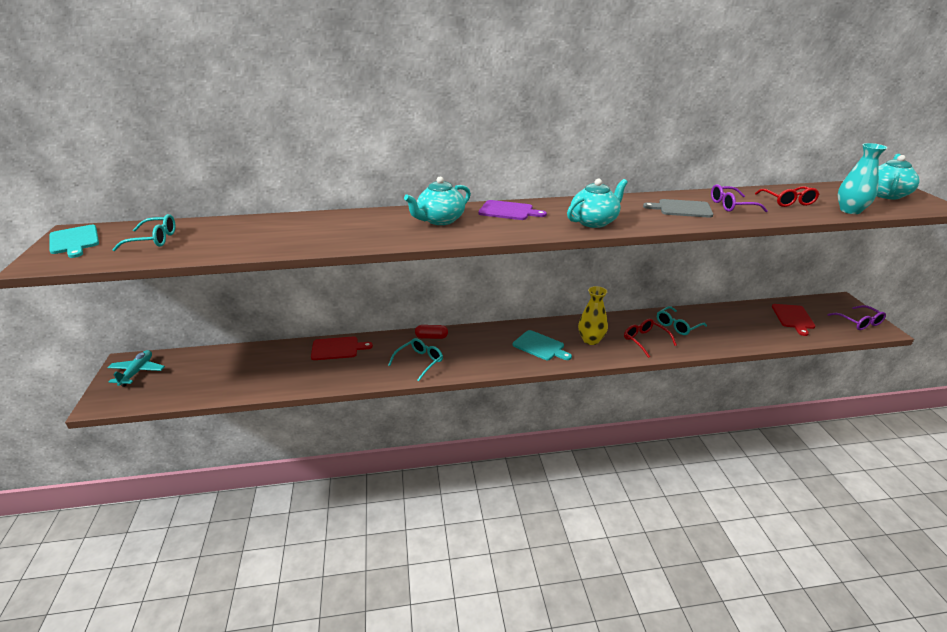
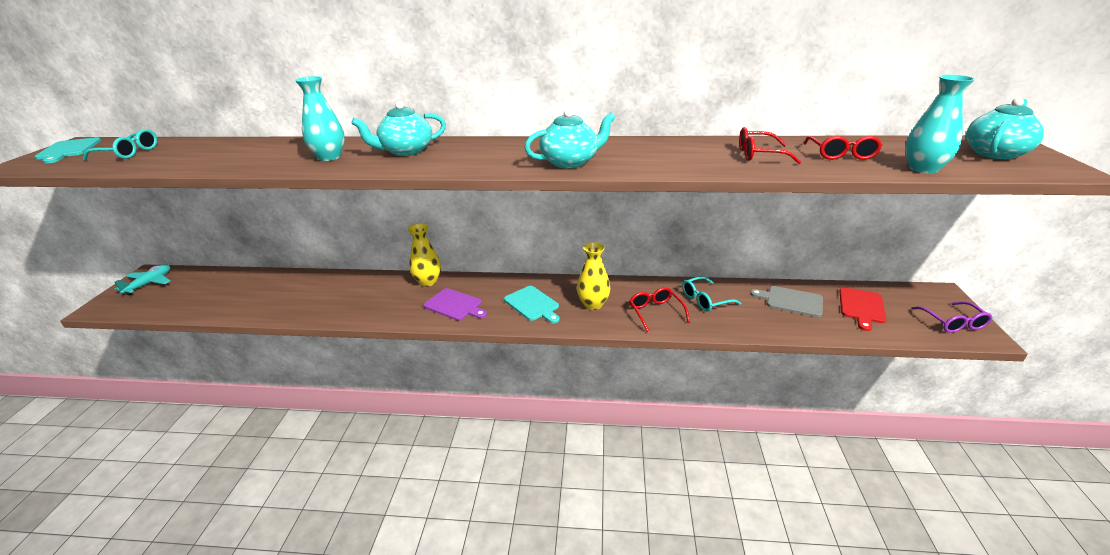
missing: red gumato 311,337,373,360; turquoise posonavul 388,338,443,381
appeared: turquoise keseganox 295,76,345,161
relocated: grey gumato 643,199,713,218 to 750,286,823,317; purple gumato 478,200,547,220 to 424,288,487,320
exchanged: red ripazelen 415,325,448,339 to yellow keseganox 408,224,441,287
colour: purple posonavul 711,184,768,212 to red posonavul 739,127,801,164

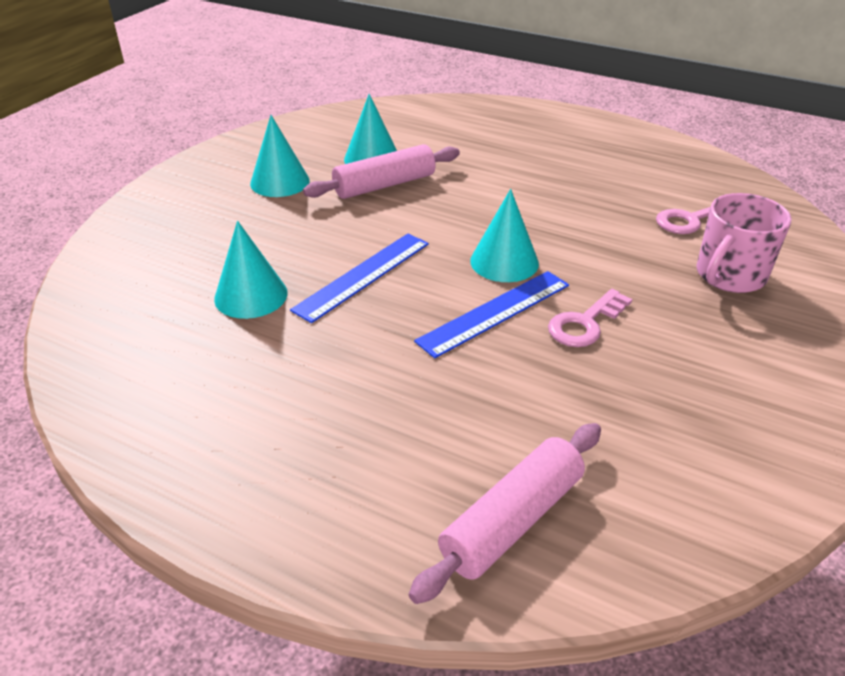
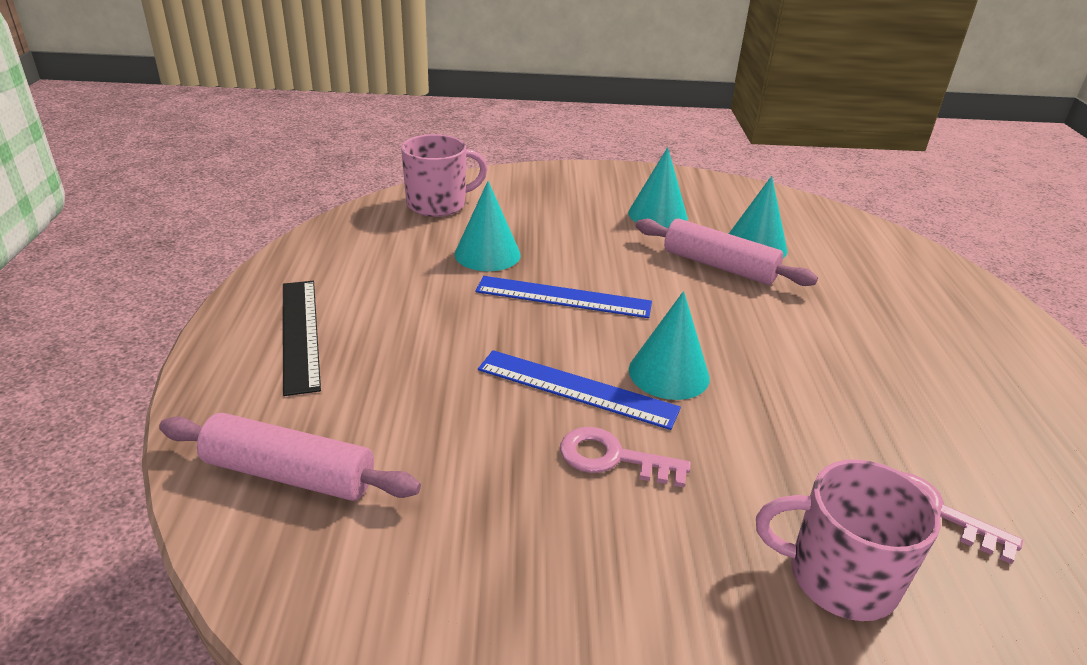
appeared: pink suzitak 401,134,488,217; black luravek 283,281,321,396

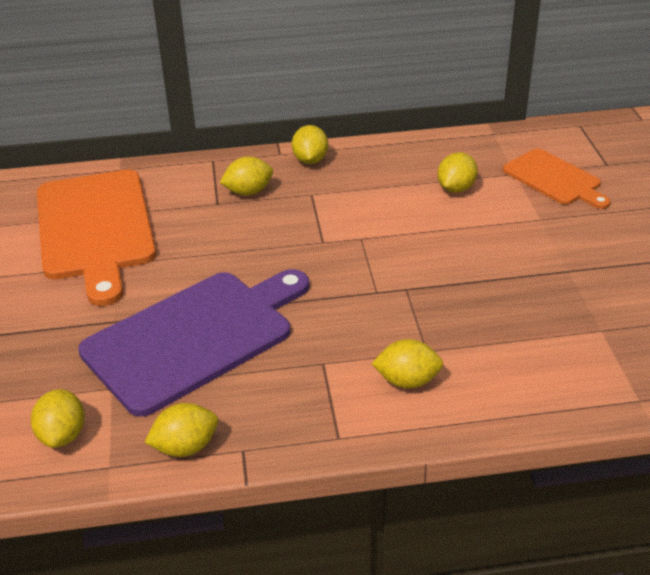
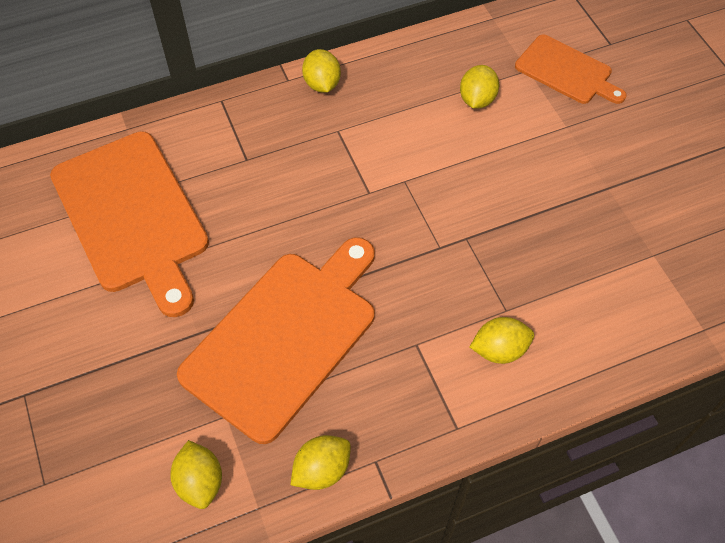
missing: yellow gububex 220,156,273,196
colour: purple gumato 78,269,309,417 to orange gumato 177,237,375,444

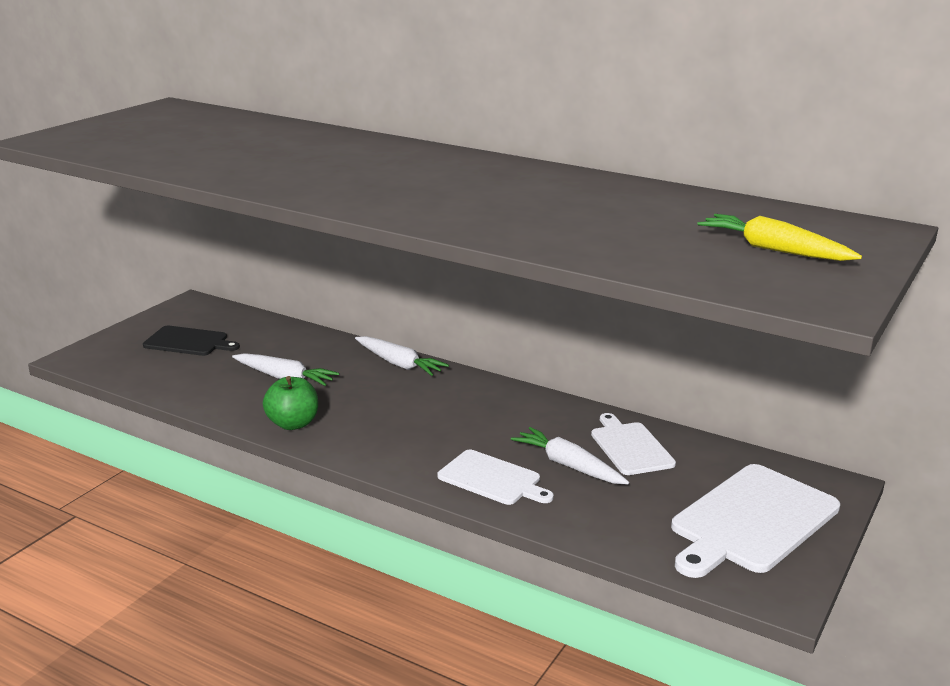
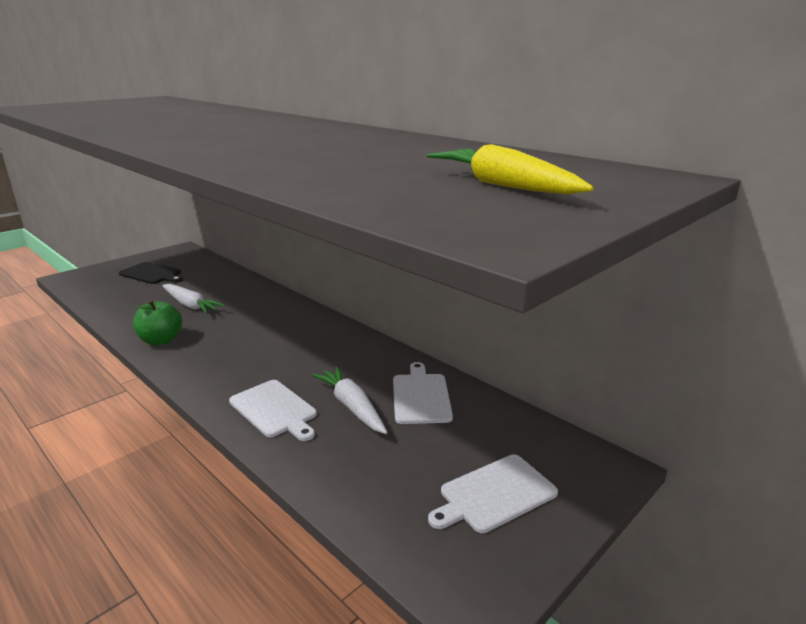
missing: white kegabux 355,336,449,376
size: white gumato 671,464,840,578 = 428,454,558,533 x0.60

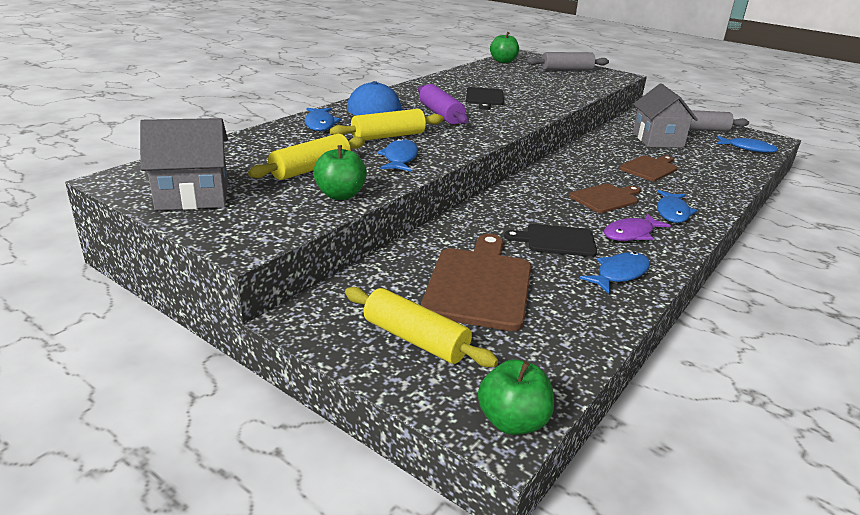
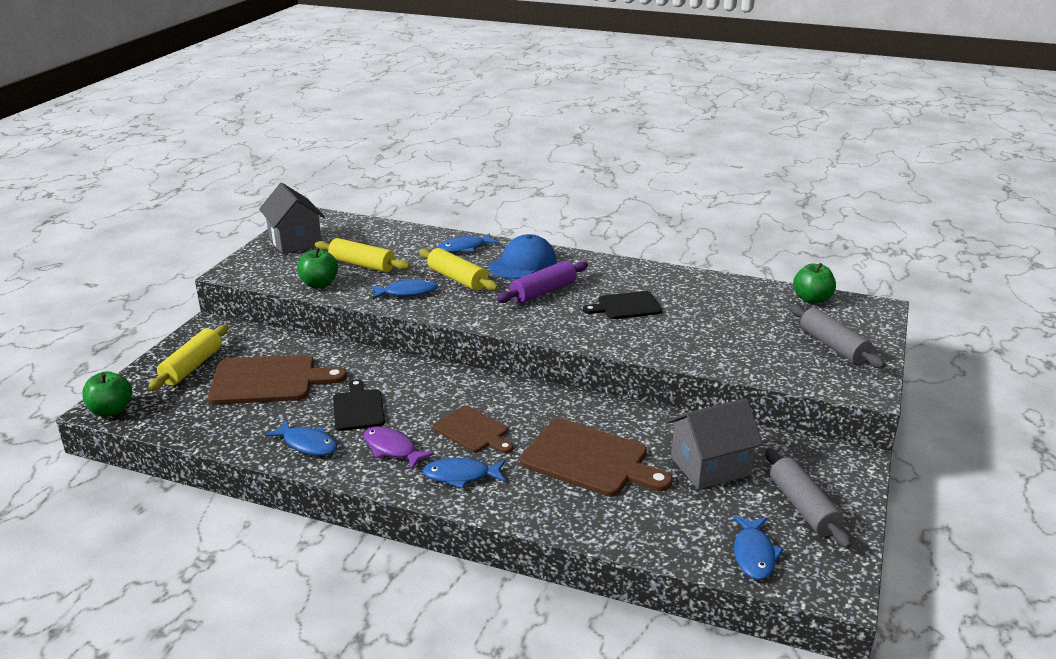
size: brown gumato 619,155,678,181 = 520,419,673,496 x1.64

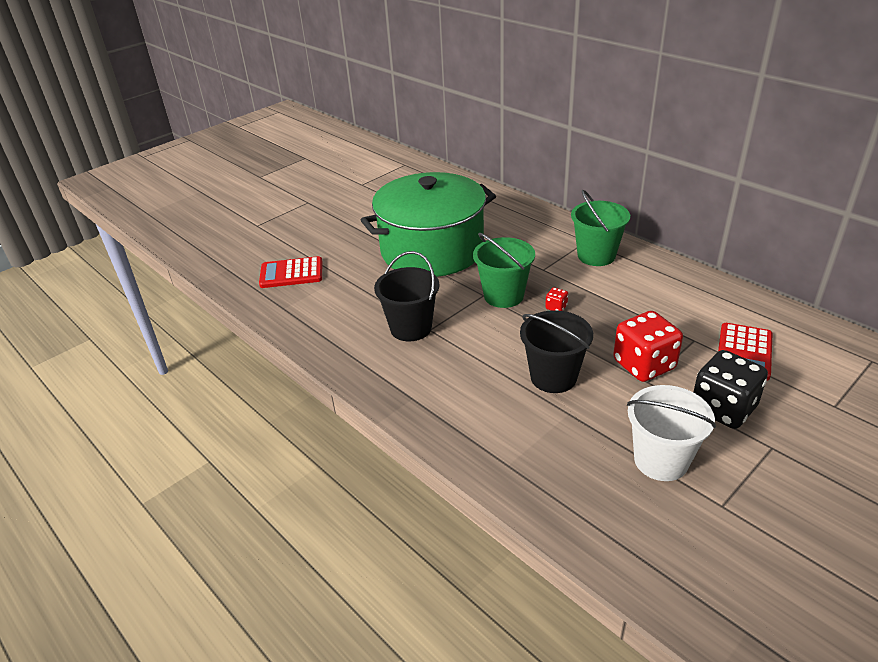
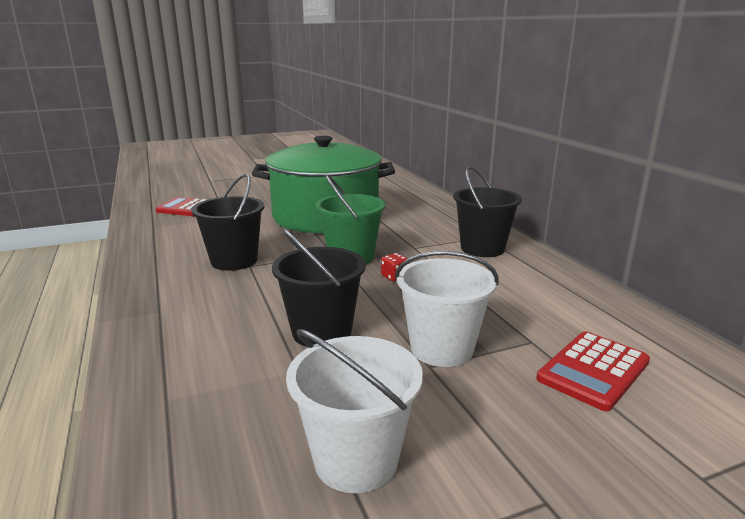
missing: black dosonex 693,350,768,429
exchanged: red dosonex 613,311,683,382 to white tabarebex 395,251,498,367
colour: green tabarebex 571,190,630,266 to black tabarebex 453,166,522,257

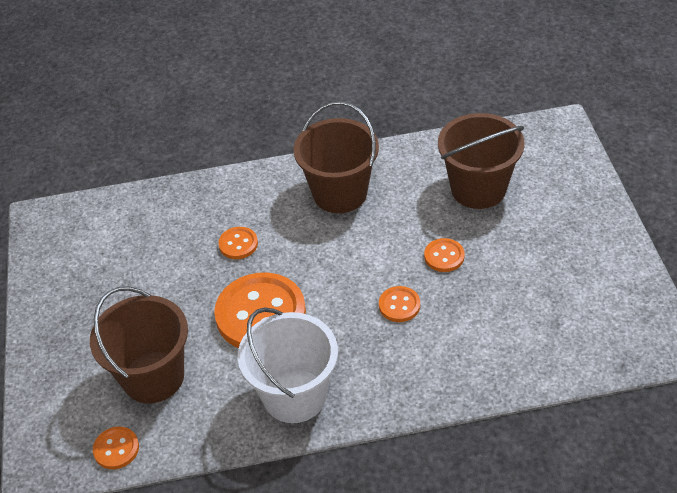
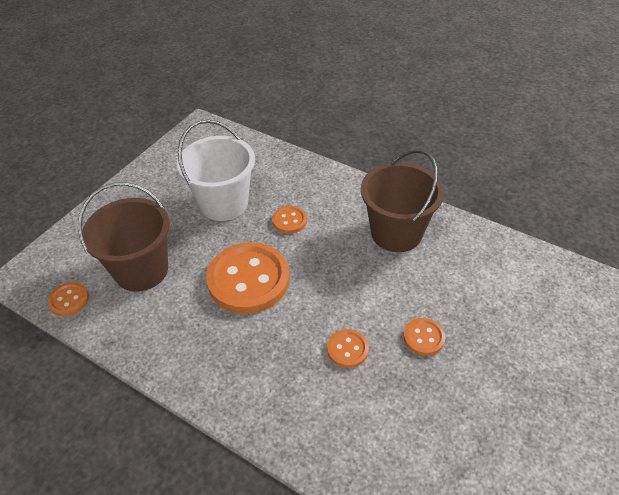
missing: brown tabarebex 438,113,525,209
relocated: white tabarebex 238,307,338,423 to 177,120,255,221

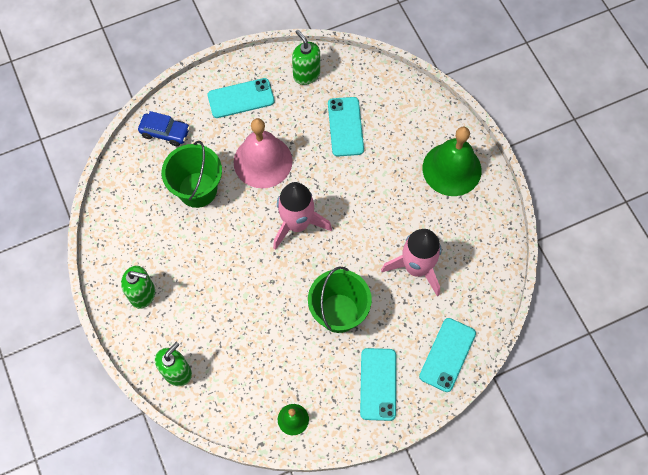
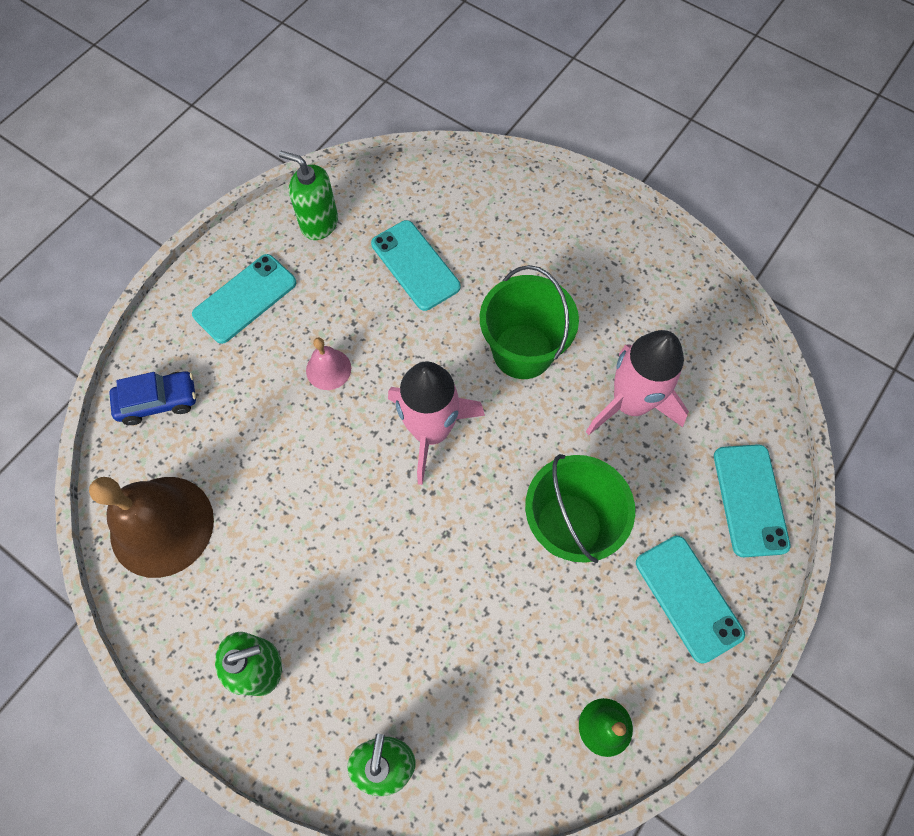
missing: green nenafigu 423,127,482,196
appeared: brown nenafigu 89,477,214,578
relocated: green tabarebex 162,141,222,208 to 480,265,579,379
size: pink nenafigu 234,118,292,188 = 306,338,351,390 x0.48

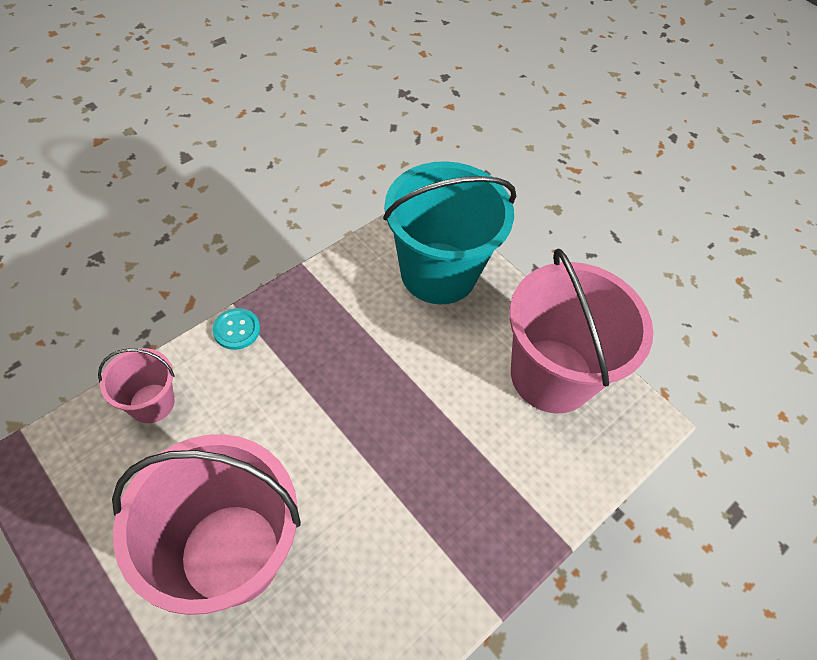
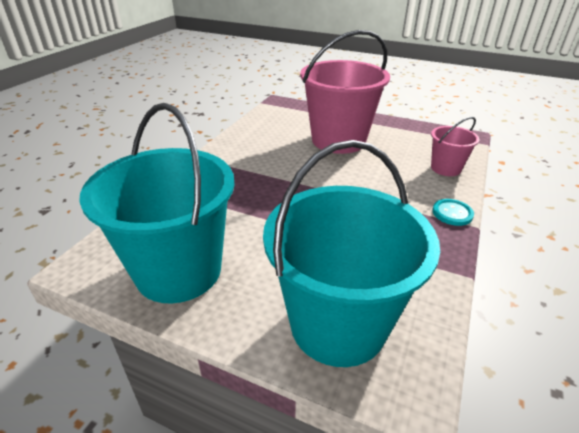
colour: pink tabarebex 509,249,653,414 to turquoise tabarebex 79,103,235,303

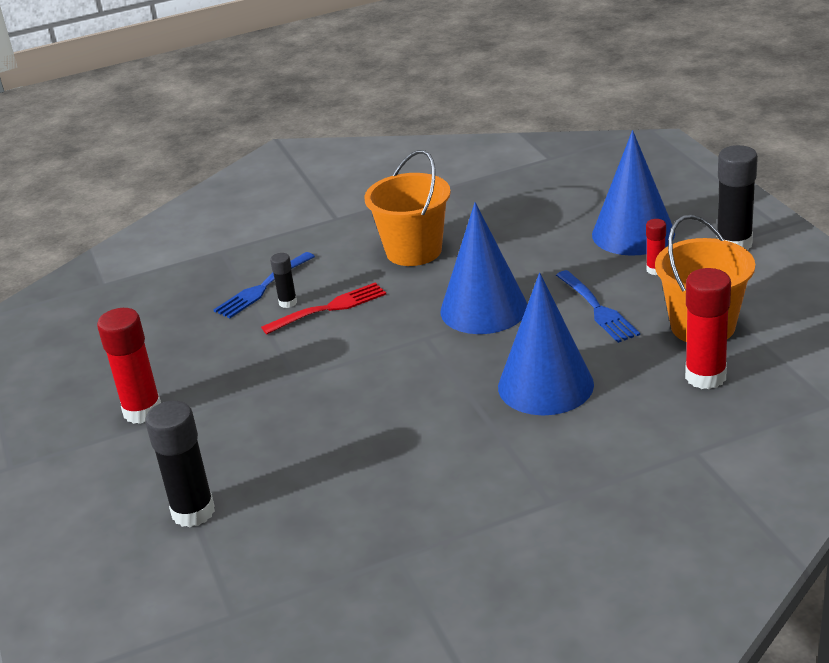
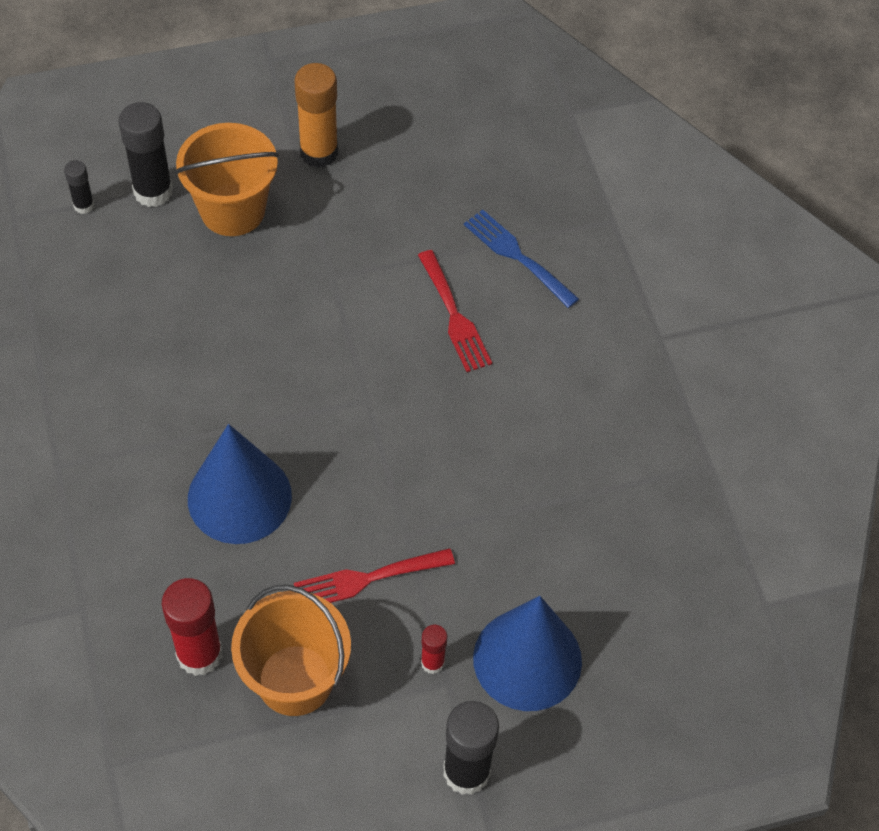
missing: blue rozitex 441,202,528,334
relocated: orange tabarebex 364,150,451,266 to 175,123,279,236; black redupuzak 270,253,297,308 to 64,160,94,214
colour: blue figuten 556,270,640,343 to red figuten 294,548,455,603; red redupuzak 97,308,161,424 to orange redupuzak 294,63,338,168

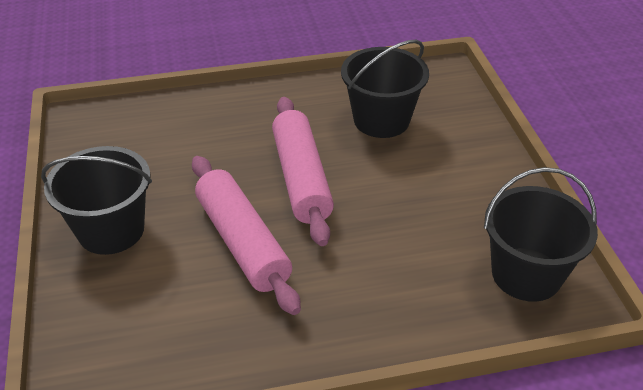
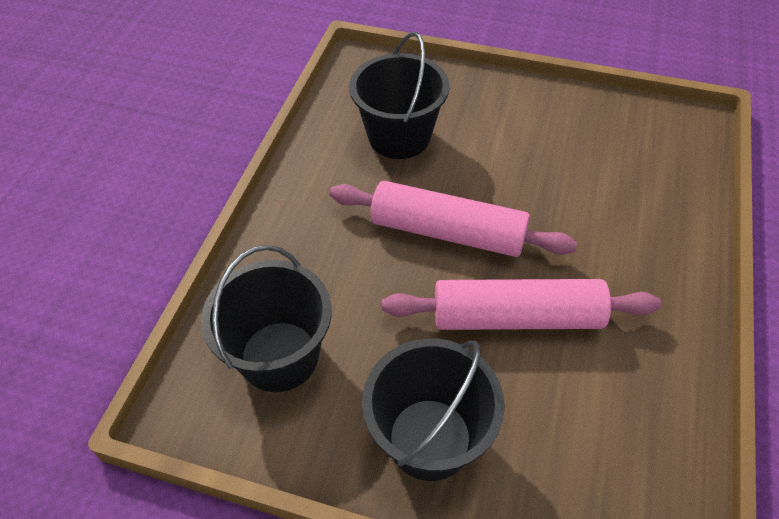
relocated: black tabarebex 484,167,598,302 to 201,245,332,392

